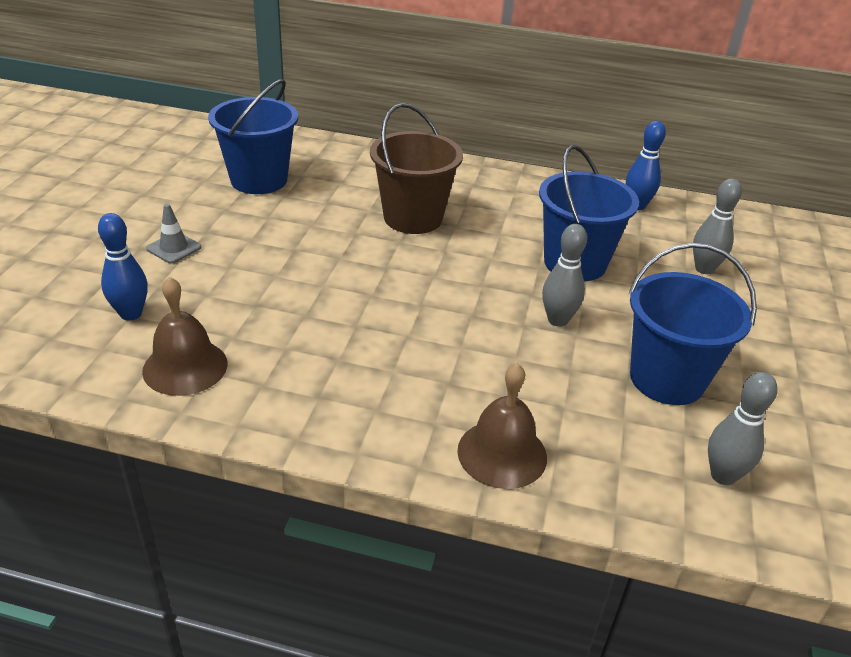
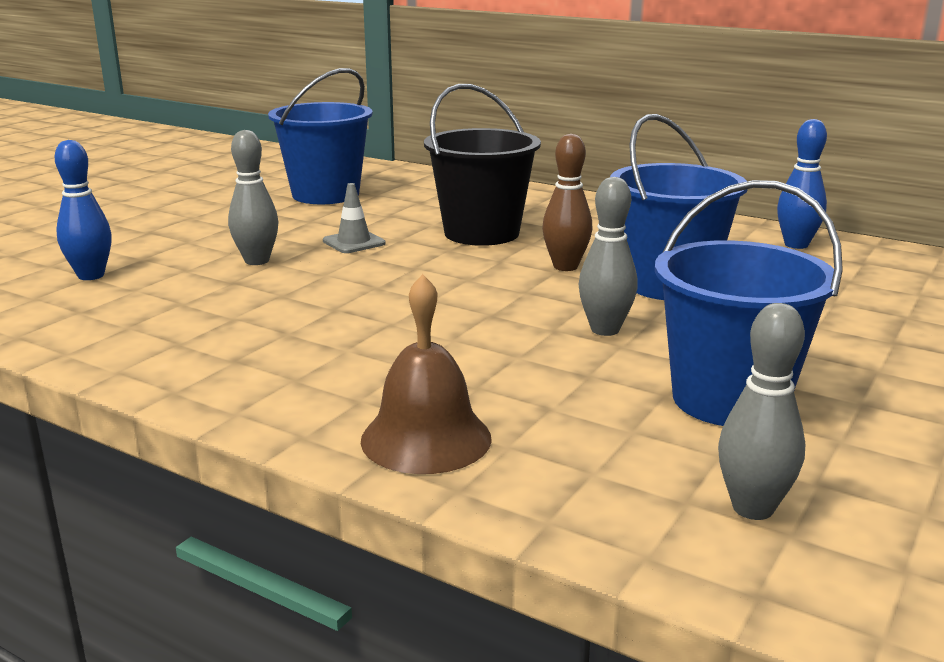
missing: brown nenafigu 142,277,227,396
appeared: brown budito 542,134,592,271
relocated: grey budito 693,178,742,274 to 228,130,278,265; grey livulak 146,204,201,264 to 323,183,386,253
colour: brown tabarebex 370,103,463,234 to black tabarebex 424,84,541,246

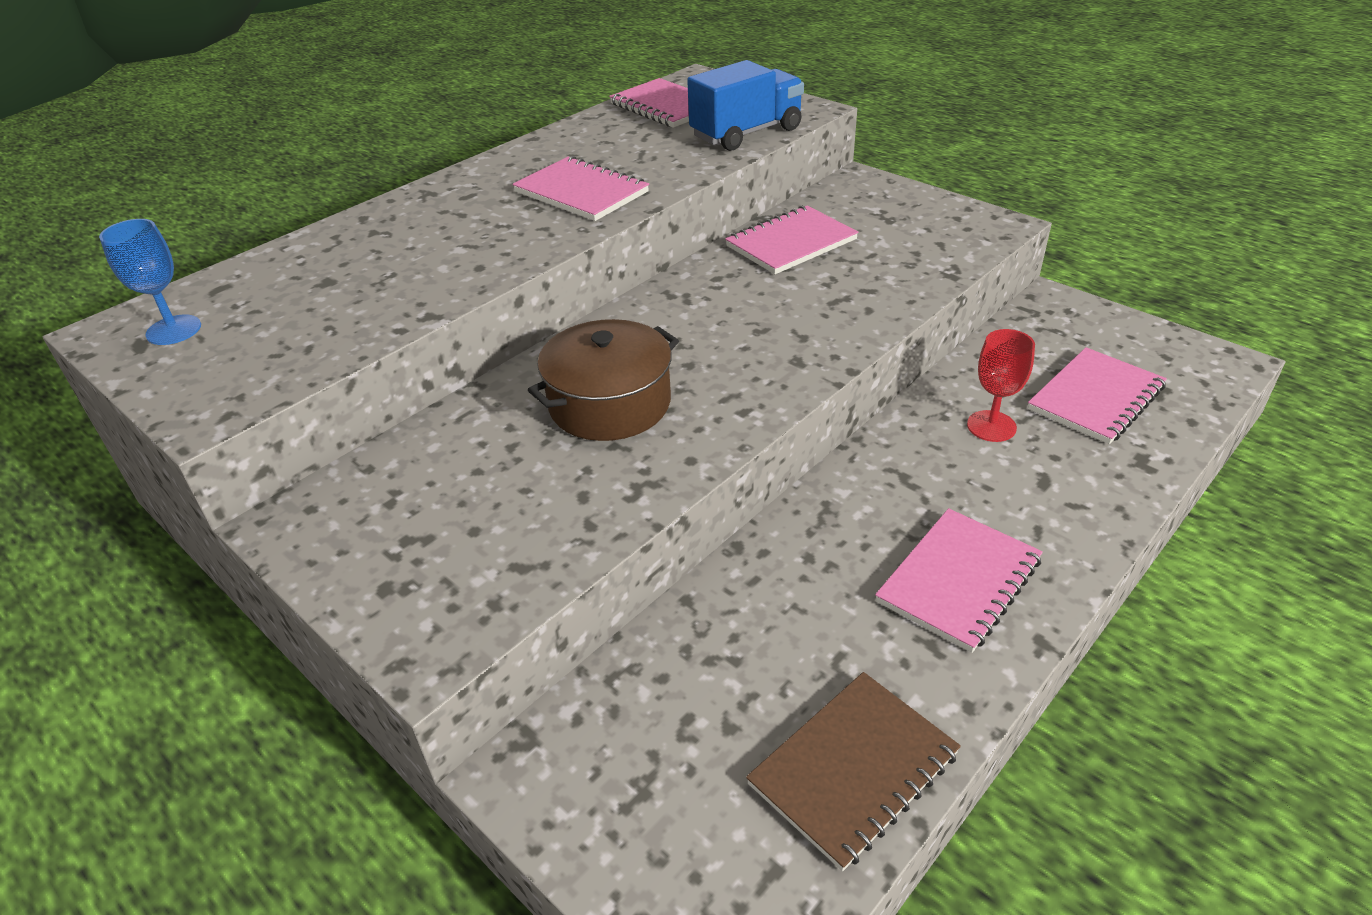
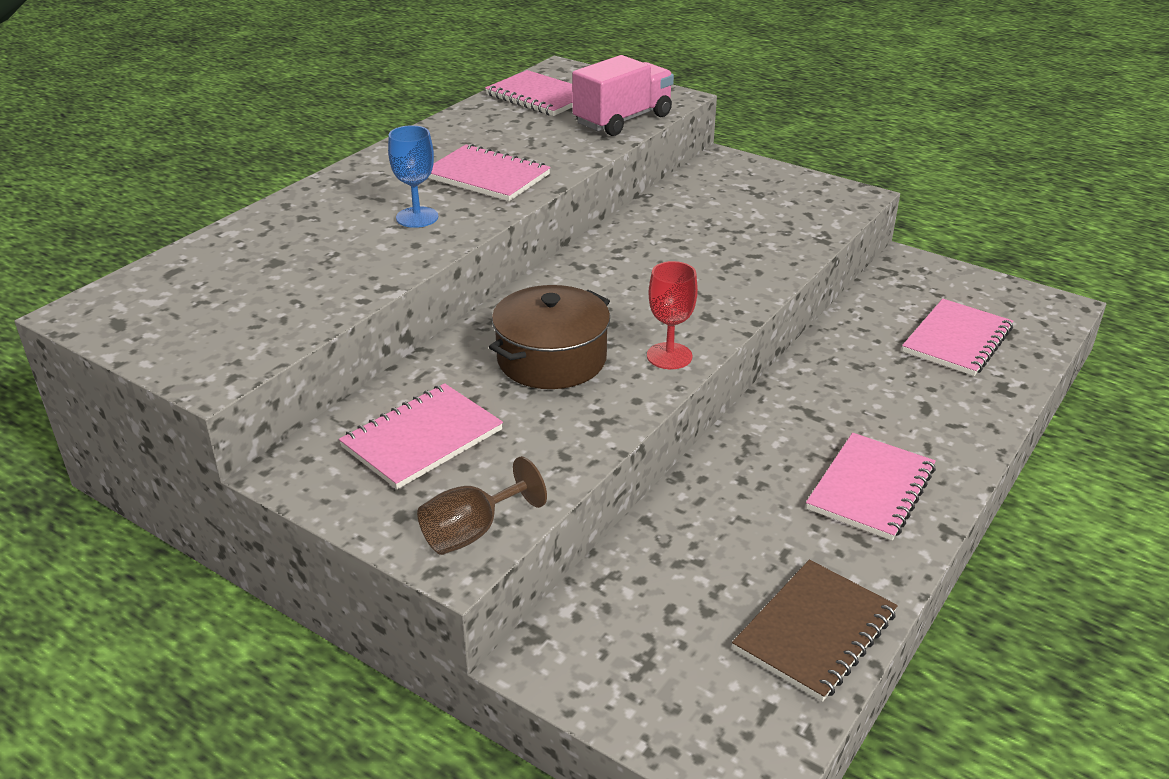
appeared: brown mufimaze 417,456,547,555
relocated: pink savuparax 725,205,859,274 to 339,383,503,489; blue mufimaze 99,219,201,345 to 388,125,438,228; red mufimaze 967,329,1035,442 to 647,261,698,369
colour: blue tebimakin 687,60,804,151 to pink tebimakin 572,55,674,136

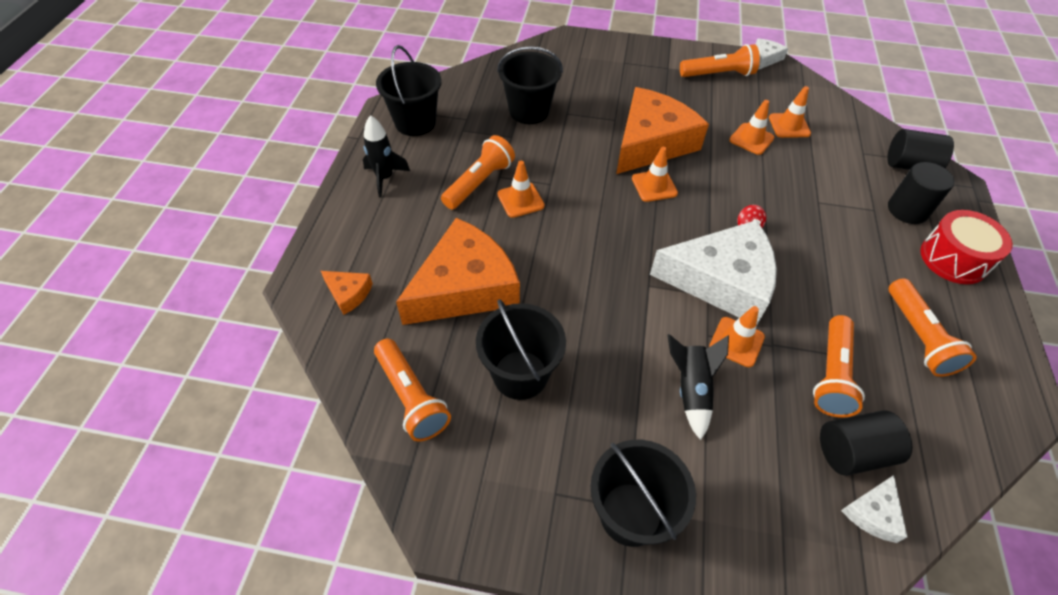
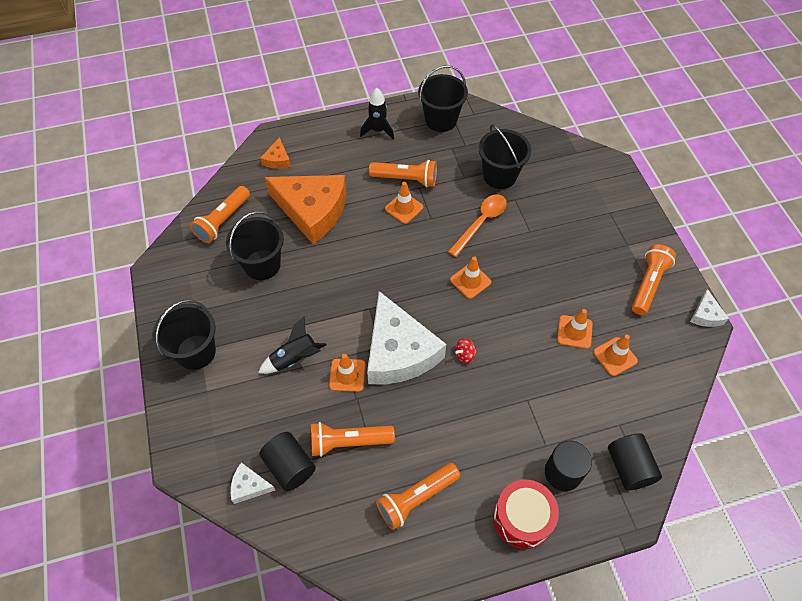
missing: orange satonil 616,87,709,174
appeared: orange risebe 448,194,507,257
spun: white satonil 755,38,788,70 = 690,289,729,327 90 degrees clockwise; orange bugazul 680,44,760,77 = 632,244,676,315 120 degrees counterclockwise

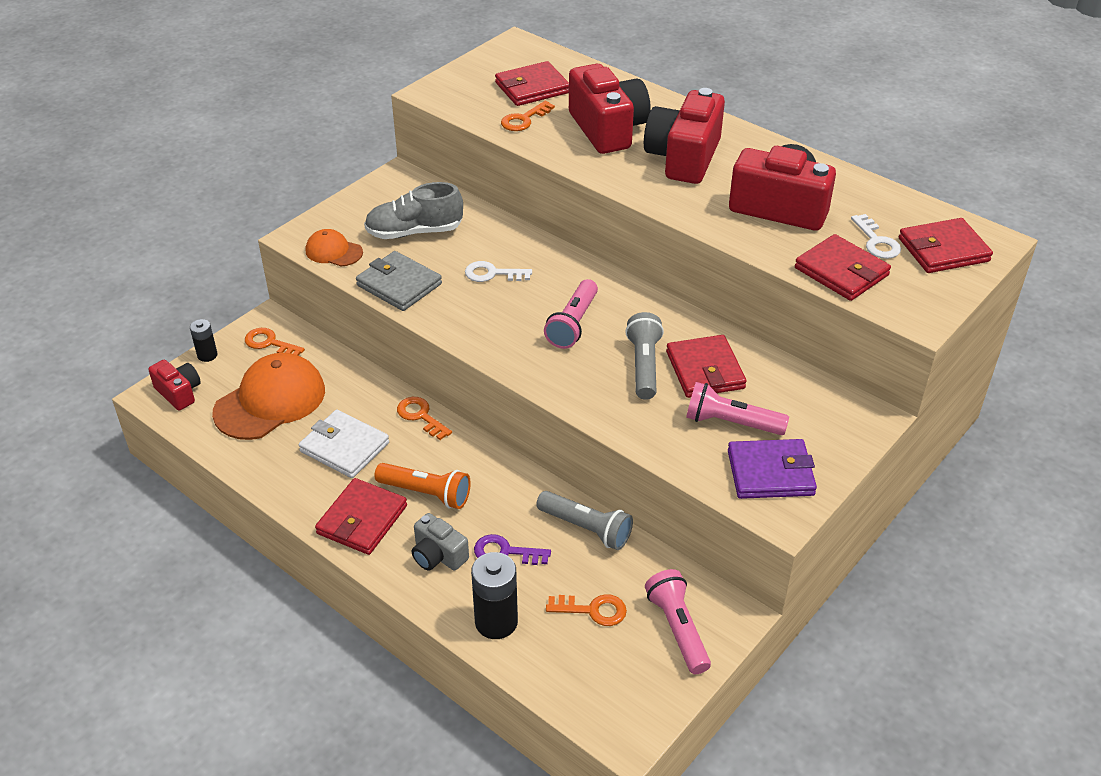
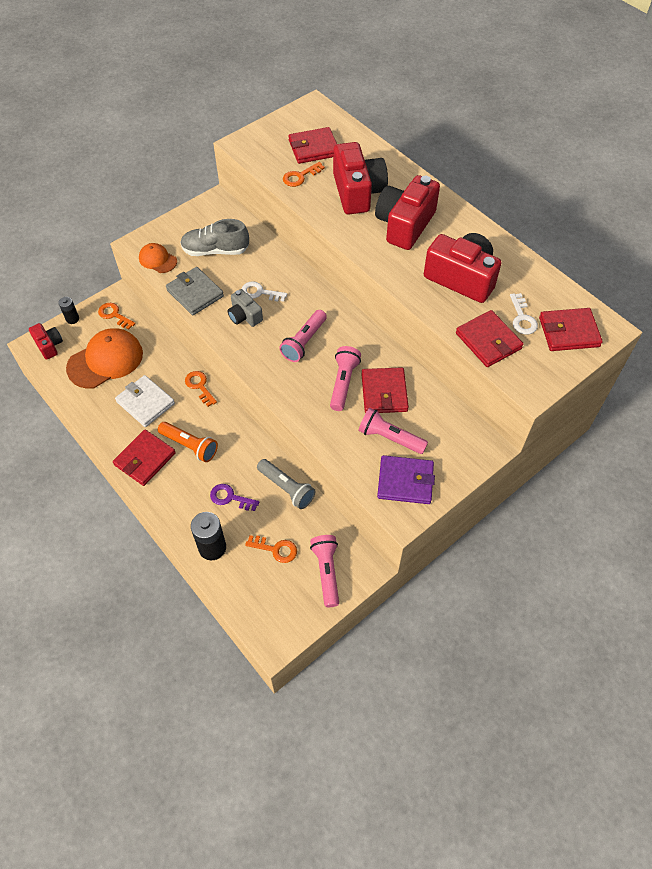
relocated: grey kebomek 412,513,469,571 to 228,289,263,327
colour: grey bugazul 625,312,664,400 to pink bugazul 330,346,361,411

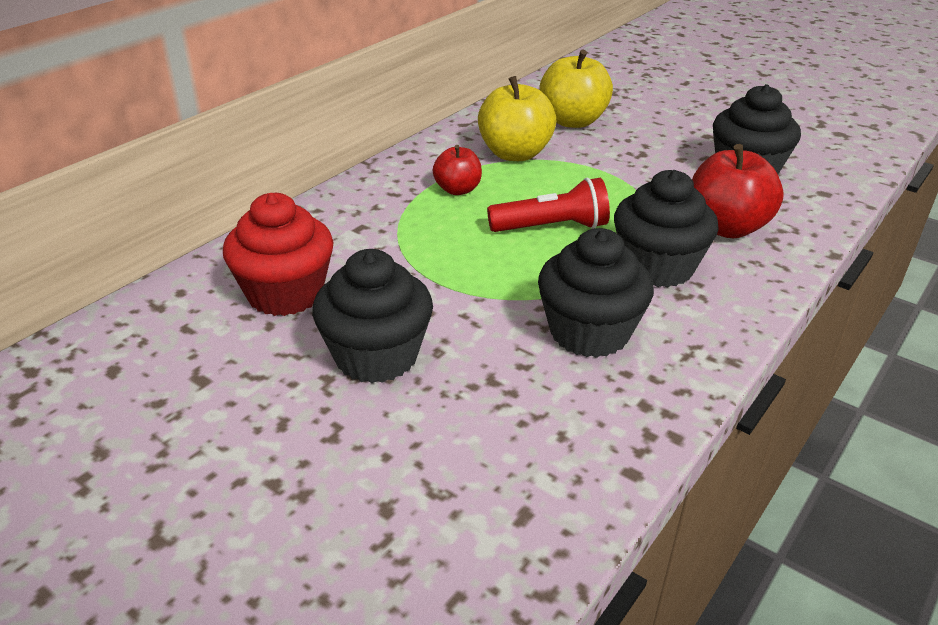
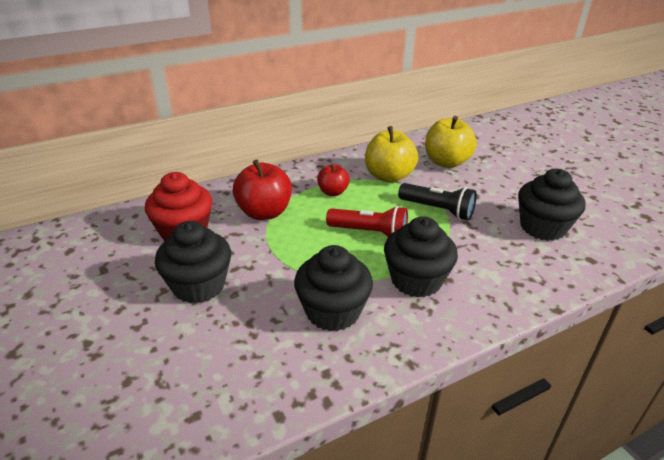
appeared: black bugazul 398,183,477,221
relocated: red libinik 692,144,784,238 to 232,160,292,220

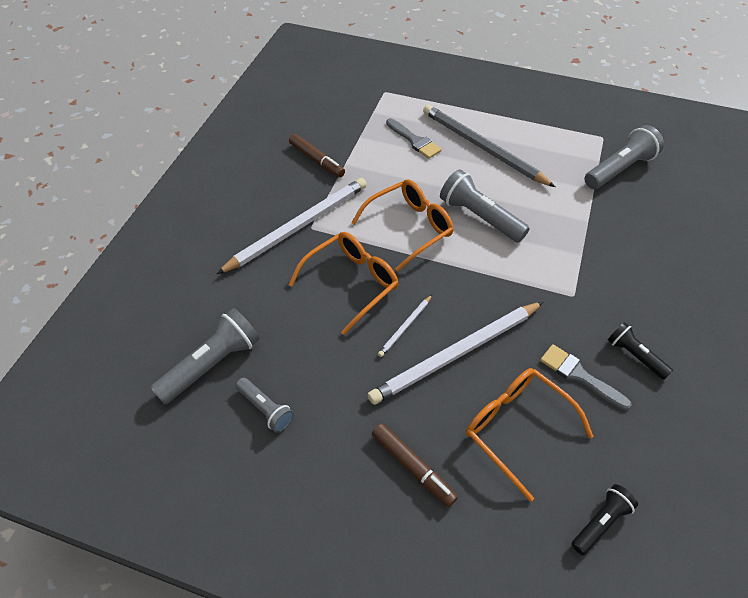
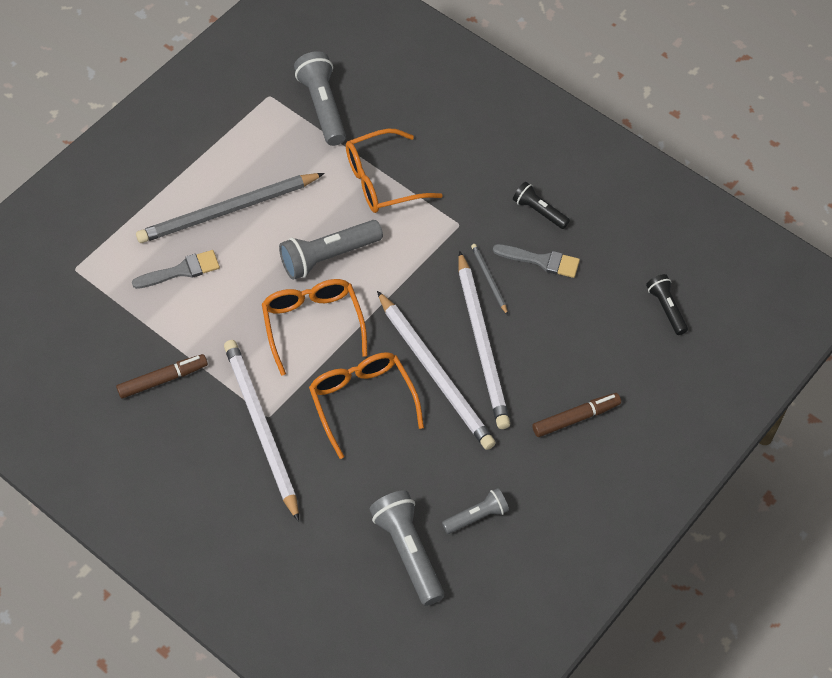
appeared: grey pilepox 471,244,508,315
relocated: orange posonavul 466,368,594,502 to 346,129,443,213
spun: black bugazul 608,322,673,380 = 513,182,570,229 60 degrees clockwise; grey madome 540,344,632,410 = 493,244,580,278 135 degrees counterclockwise
size: white pilepox 378,295,432,357 = 377,291,496,450 x2.28

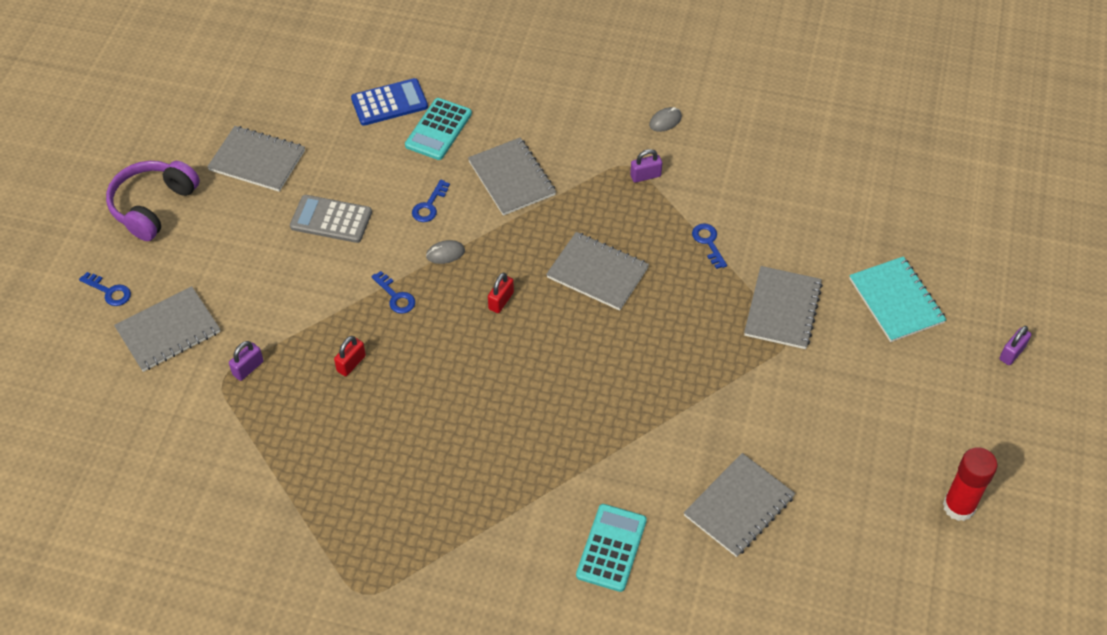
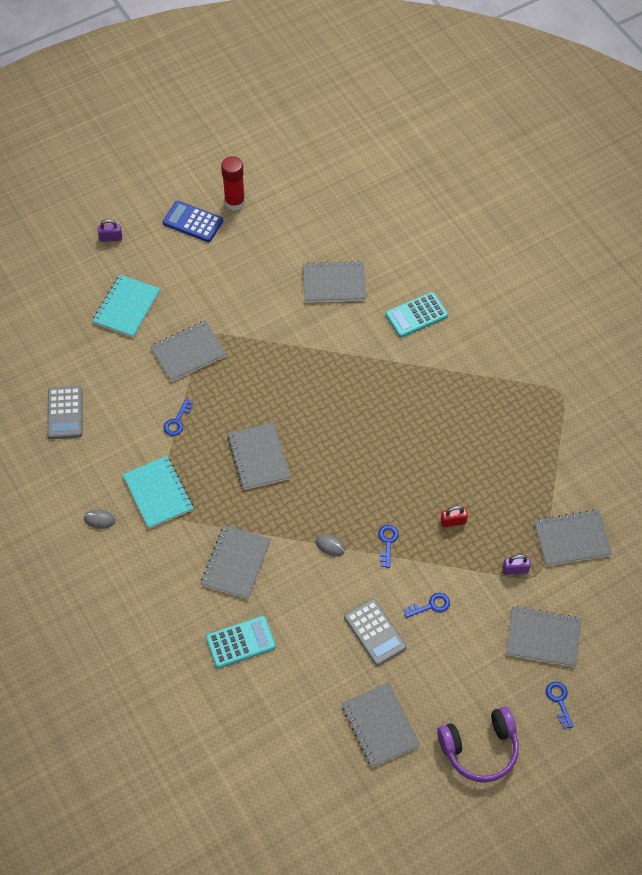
missing: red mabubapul 488,272,514,313
appeared: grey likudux 47,386,82,439; grey savuparax 534,510,612,566
relocated: blue likudux 351,78,428,126 to 163,201,223,242; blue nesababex 412,180,450,222 to 403,593,450,618
exchanged: purple mabubapul 630,149,662,183 to turquoise savuparax 122,456,193,529

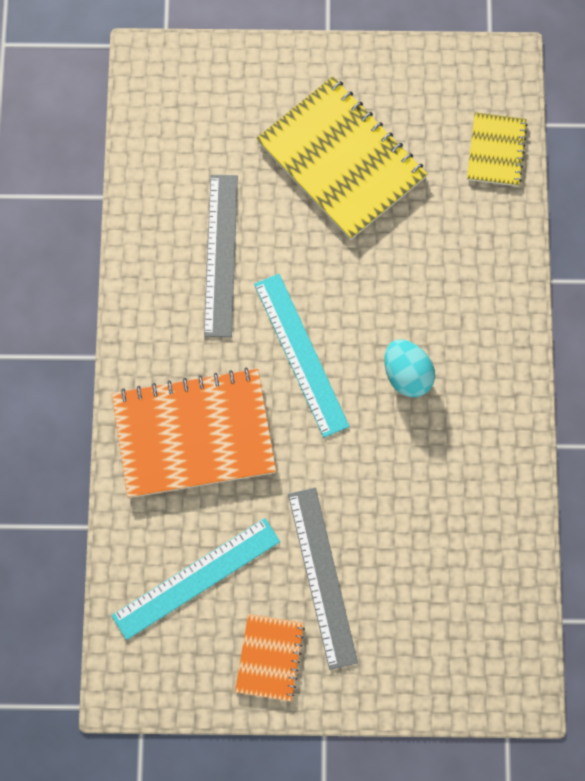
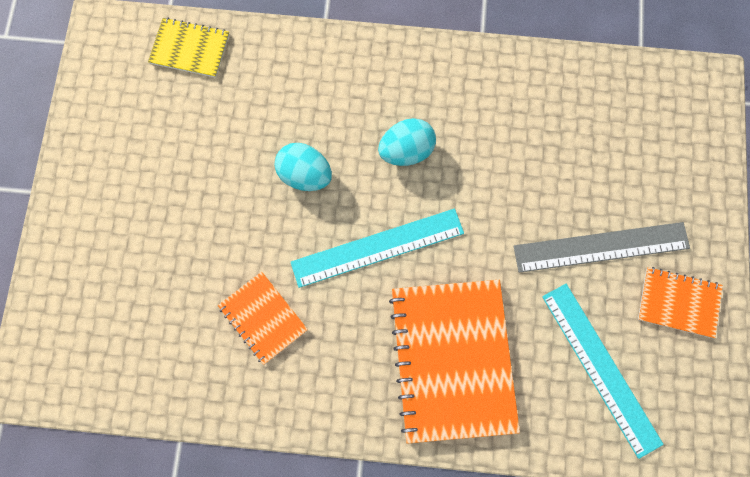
missing: yellow savuparax 256,76,428,240
appeared: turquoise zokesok 274,143,332,191
exchanged: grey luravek 204,175,238,337 to orange savuparax 218,272,308,365

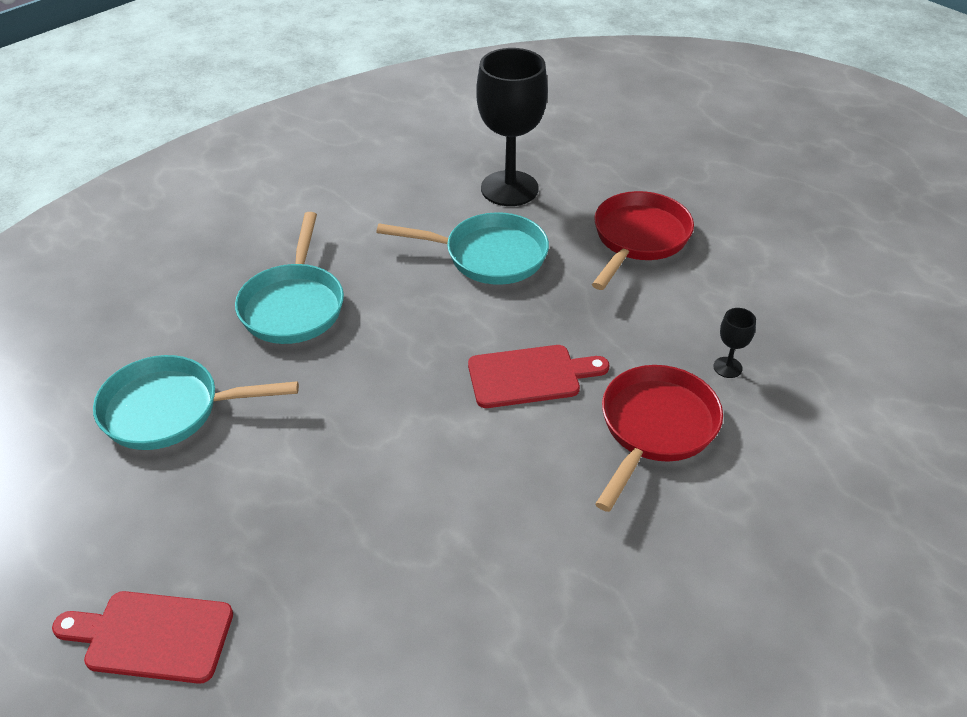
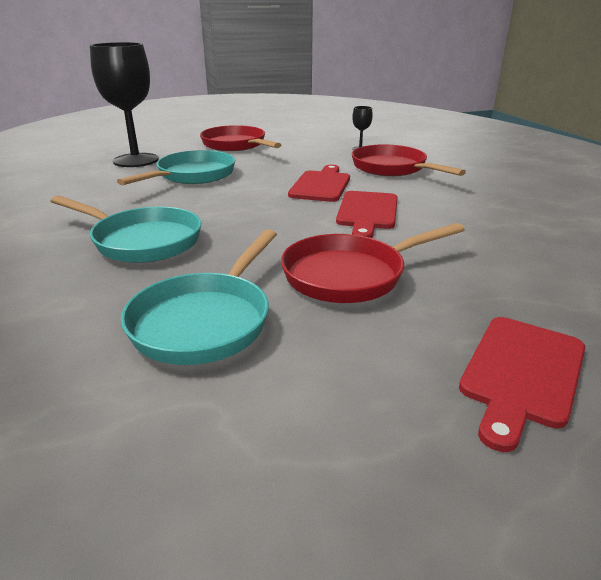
appeared: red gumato 336,191,398,238; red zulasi 281,223,465,303

